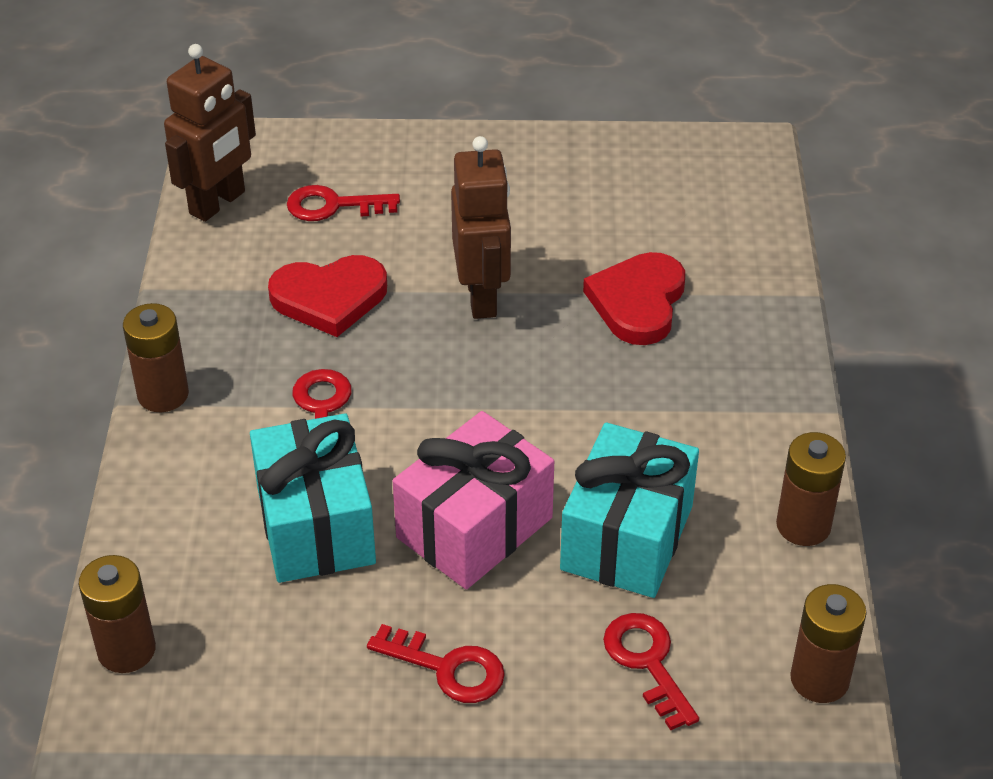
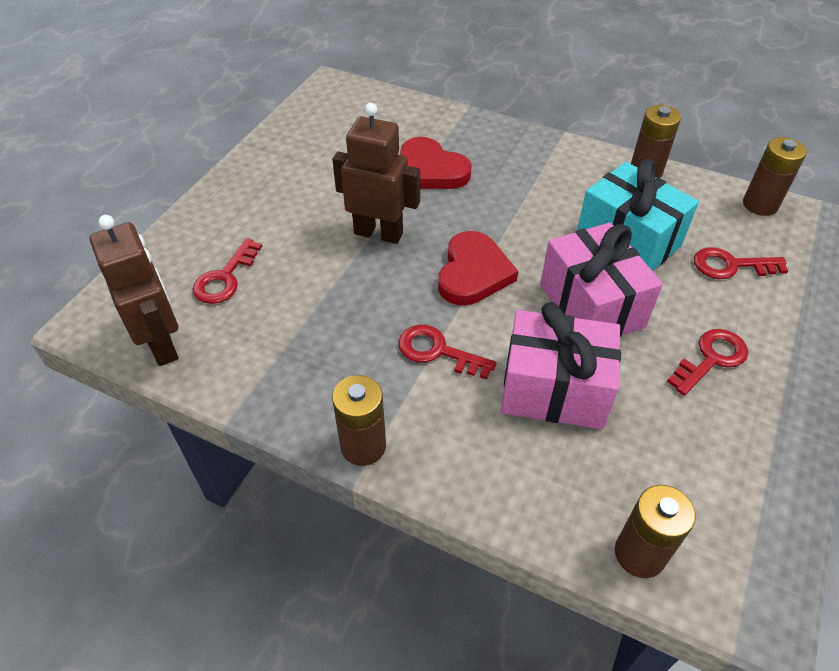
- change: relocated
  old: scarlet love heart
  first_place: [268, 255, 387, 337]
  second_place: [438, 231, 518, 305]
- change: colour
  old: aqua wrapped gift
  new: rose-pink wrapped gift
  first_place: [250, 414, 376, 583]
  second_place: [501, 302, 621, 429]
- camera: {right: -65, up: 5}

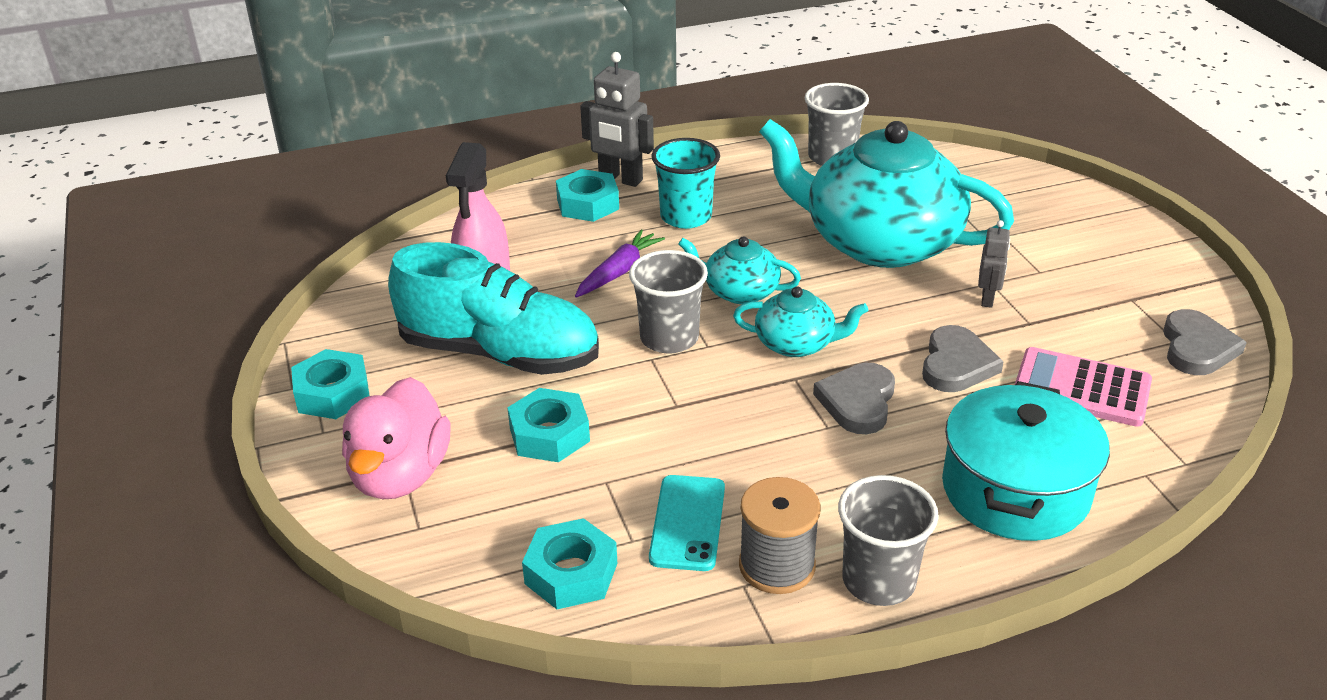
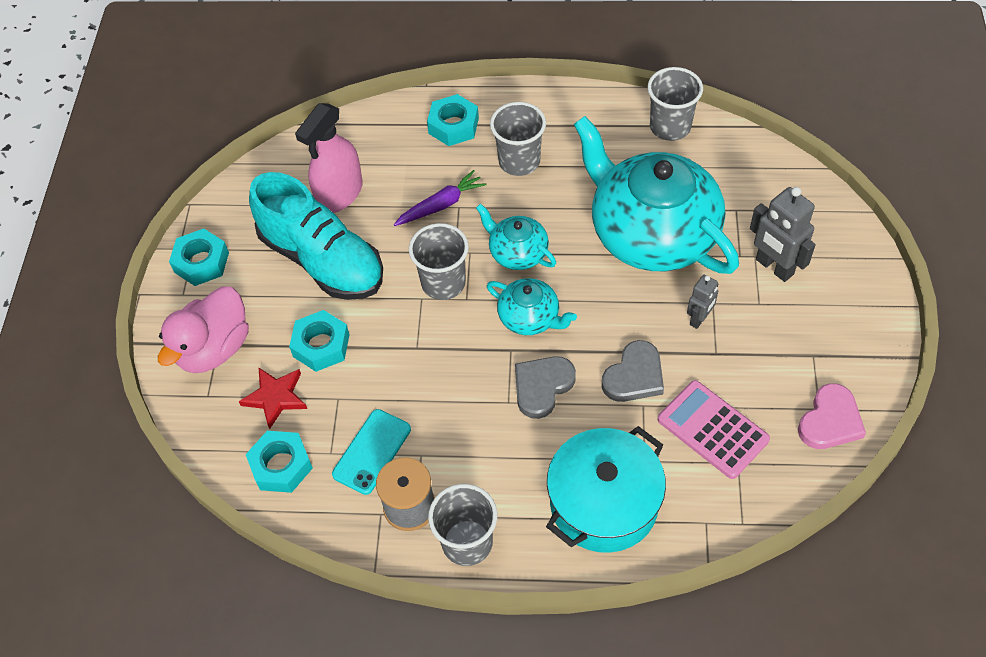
- change: relocated
  old: ash-grey robot figure
  first_place: [580, 52, 654, 187]
  second_place: [750, 187, 816, 282]
- change: colour
  old: aqua tumbler
  new: ash-grey tumbler
  first_place: [651, 138, 720, 229]
  second_place: [490, 102, 546, 176]
- change: colour
  old: ash-grey love heart
  new: rose-pink love heart
  first_place: [1163, 309, 1247, 375]
  second_place: [798, 383, 866, 449]
- change: appeared
  new: scarlet star
  second_place: [239, 367, 307, 429]
- camera: {right: 25, up: 20}

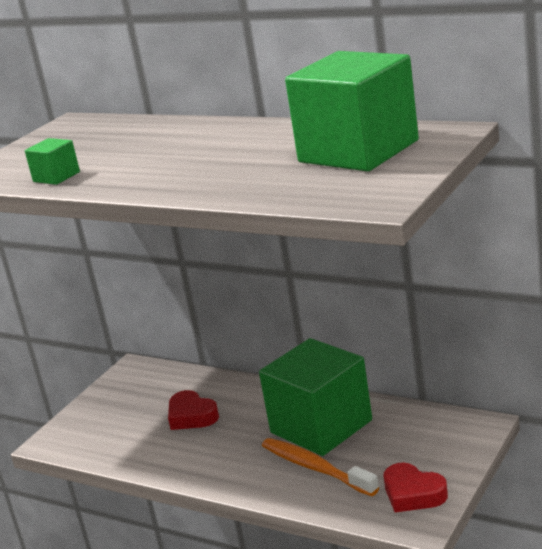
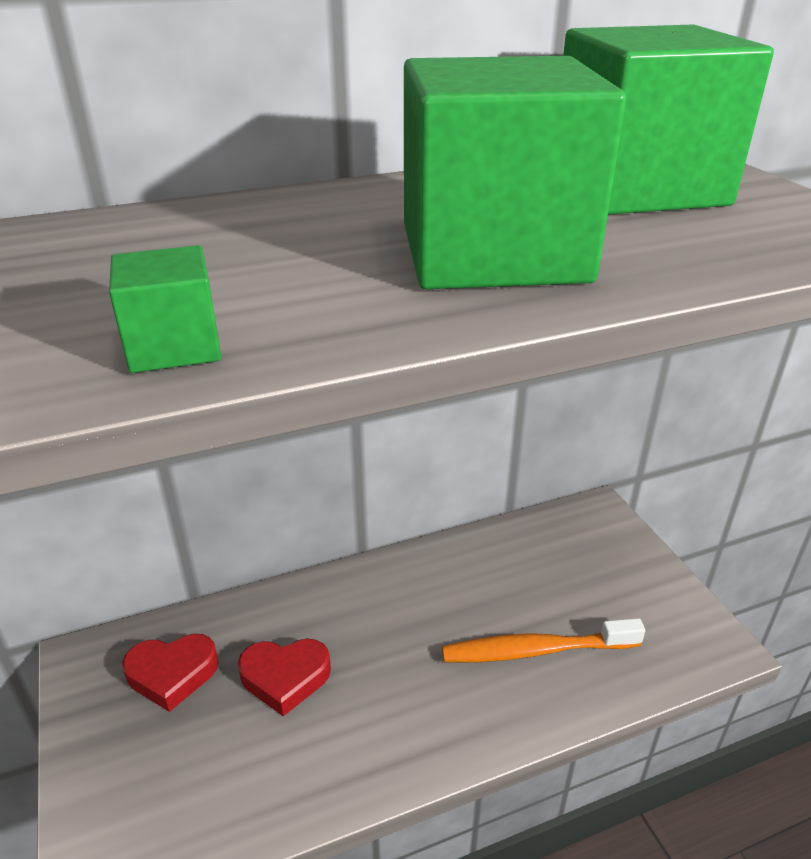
- change: relocated
  old: leaf-green block
  first_place: [259, 338, 372, 456]
  second_place: [404, 56, 626, 289]
- change: relocated
  old: scarlet love heart
  first_place: [384, 463, 448, 512]
  second_place: [122, 634, 219, 712]
- camera: {right: -55, up: 10}

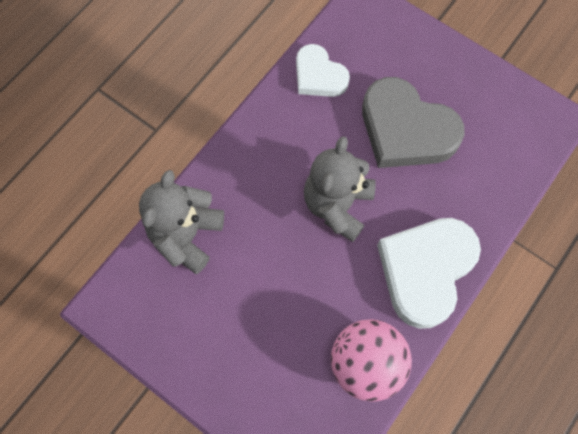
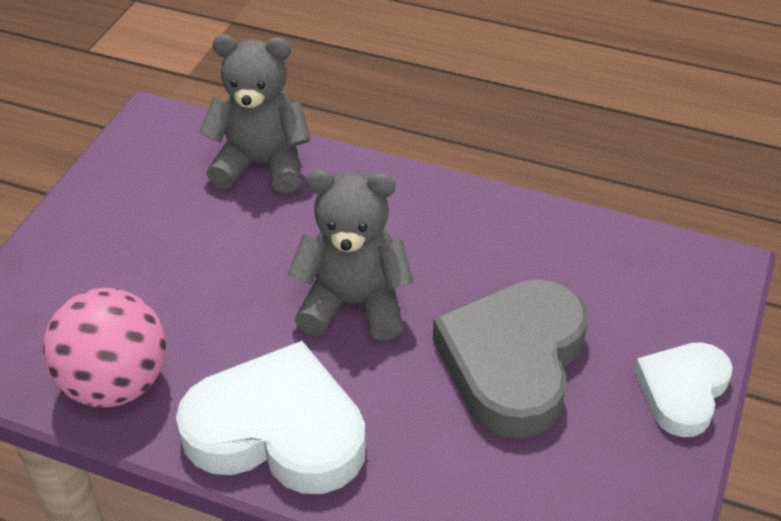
- change: relocated
  old: snow-white love heart
  first_place: [296, 44, 350, 97]
  second_place: [634, 342, 733, 437]
- camera: {right: 75, up: -25}

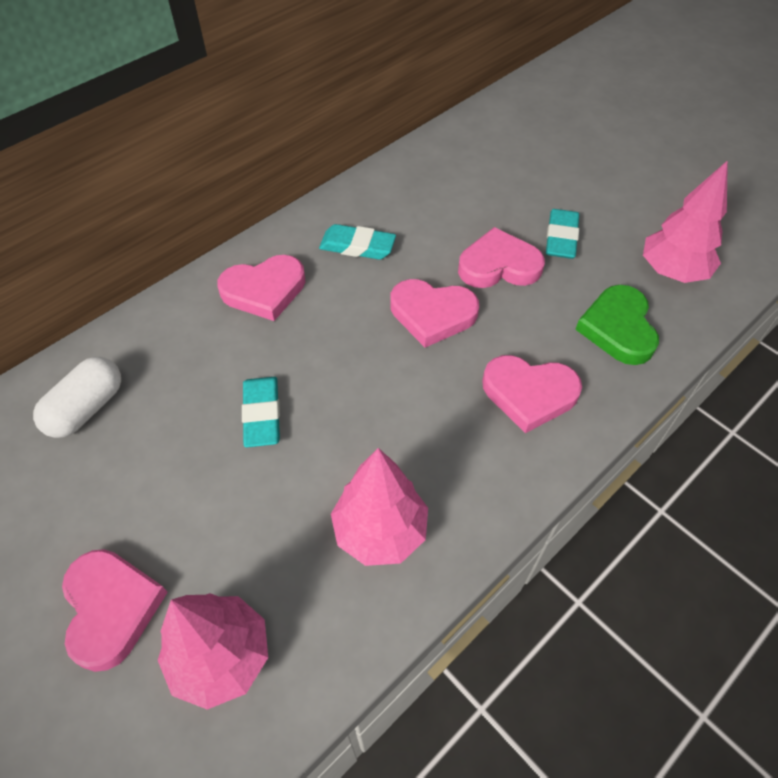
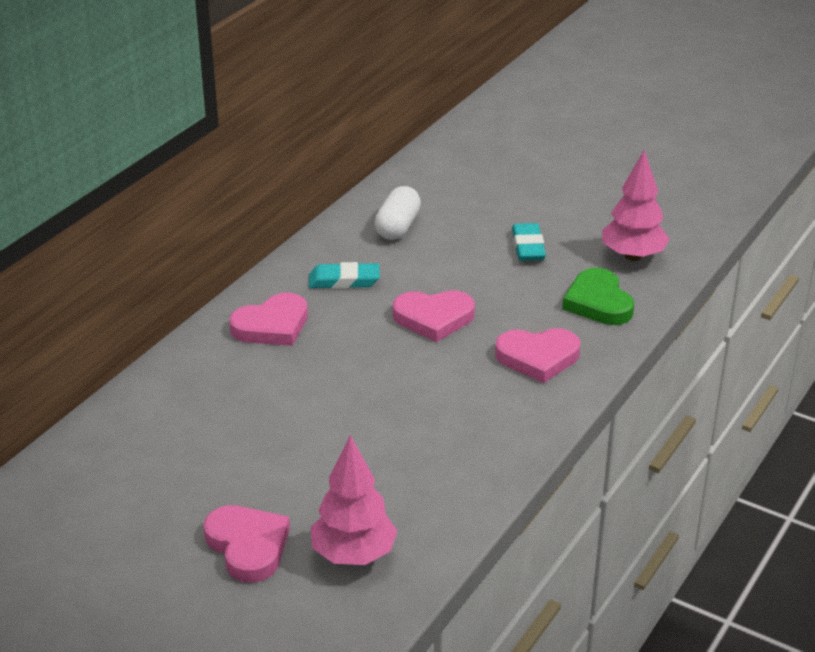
- change: missing
  old: rose-pink love heart
  first_place: [458, 227, 545, 288]
- change: relocated
  old: snow-white capsule
  first_place: [33, 357, 121, 438]
  second_place: [375, 186, 421, 240]
- change: missing
  old: aqua gum eraser
  first_place: [242, 377, 280, 447]
- change: missing
  old: rose-pink tree
  first_place: [331, 448, 428, 566]
- camera: {right: -15, up: -20}

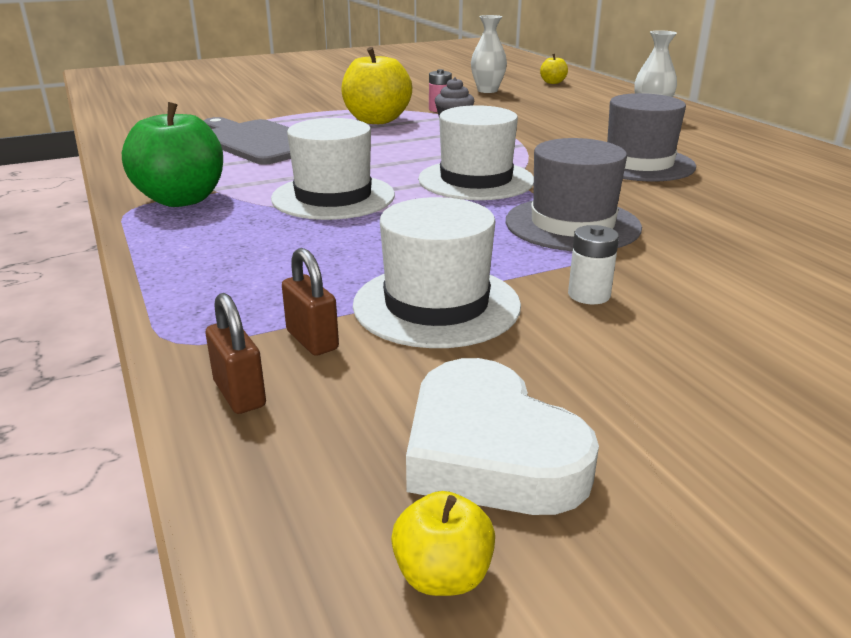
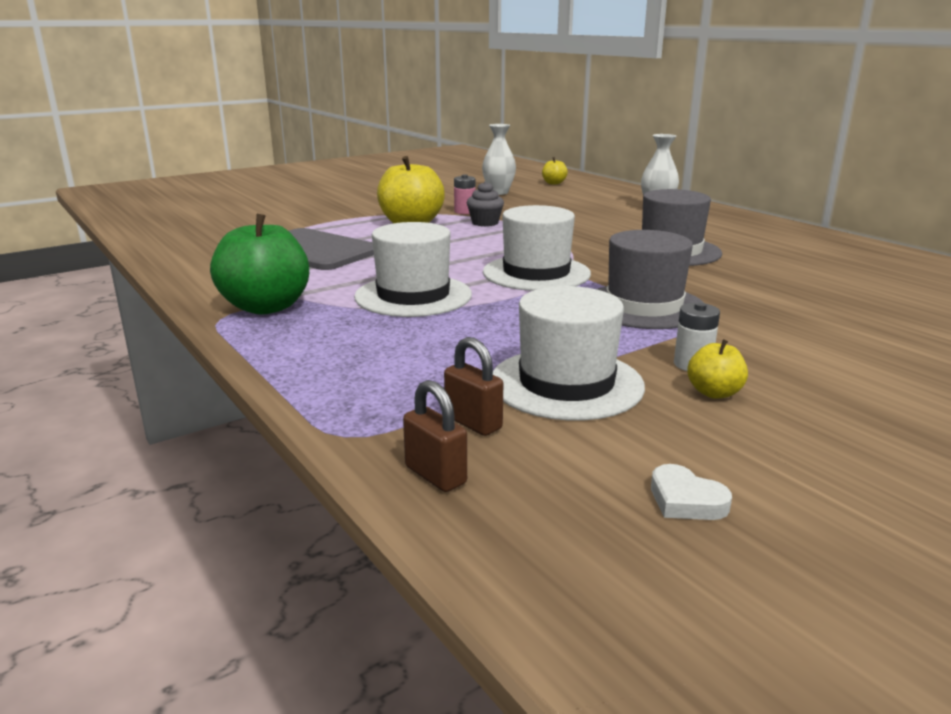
- change: size
  old: snow-white love heart
  first_place: [406, 358, 599, 515]
  second_place: [651, 464, 732, 520]
  factor: 0.45
- change: relocated
  old: yellow toy apple
  first_place: [391, 491, 495, 596]
  second_place: [687, 339, 748, 399]
- camera: {right: -10, up: -5}

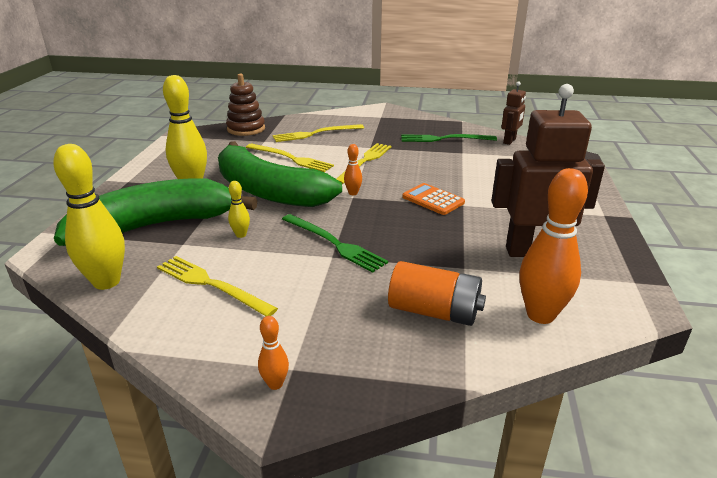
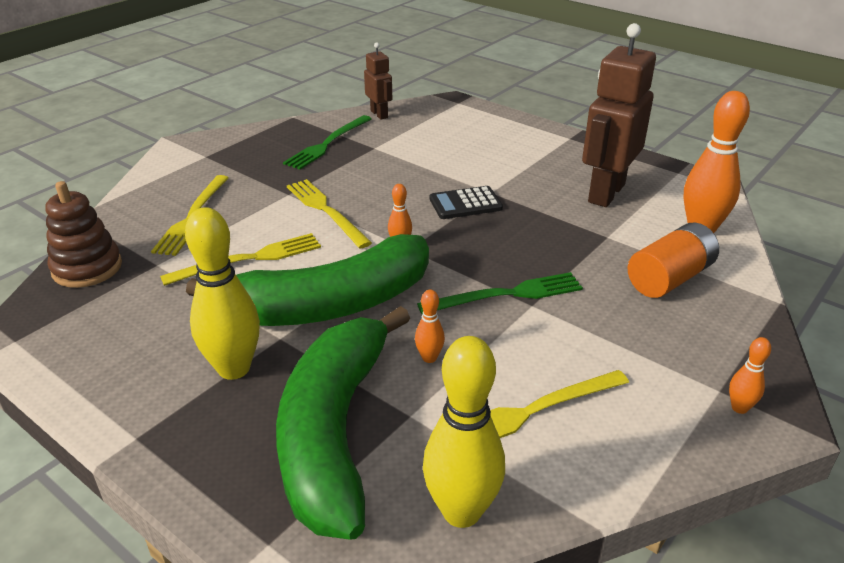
- change: colour
  old: yellow bowling pin
  new: orange-coloured bowling pin
  first_place: [228, 181, 250, 238]
  second_place: [415, 290, 445, 363]
- change: colour
  old: orange-coloured adding machine
  new: black adding machine
  first_place: [402, 183, 465, 215]
  second_place: [430, 186, 503, 219]
- camera: {right: -60, up: 5}

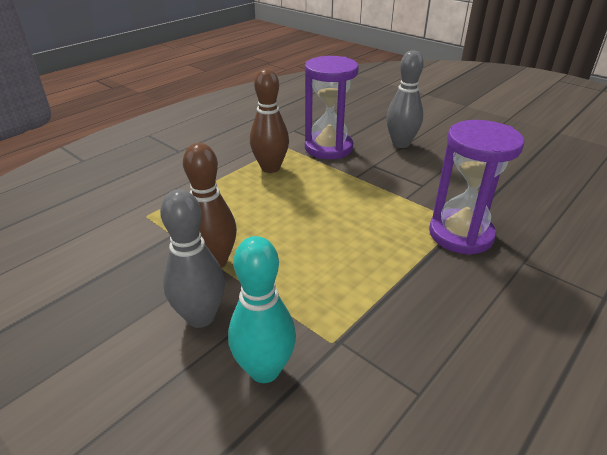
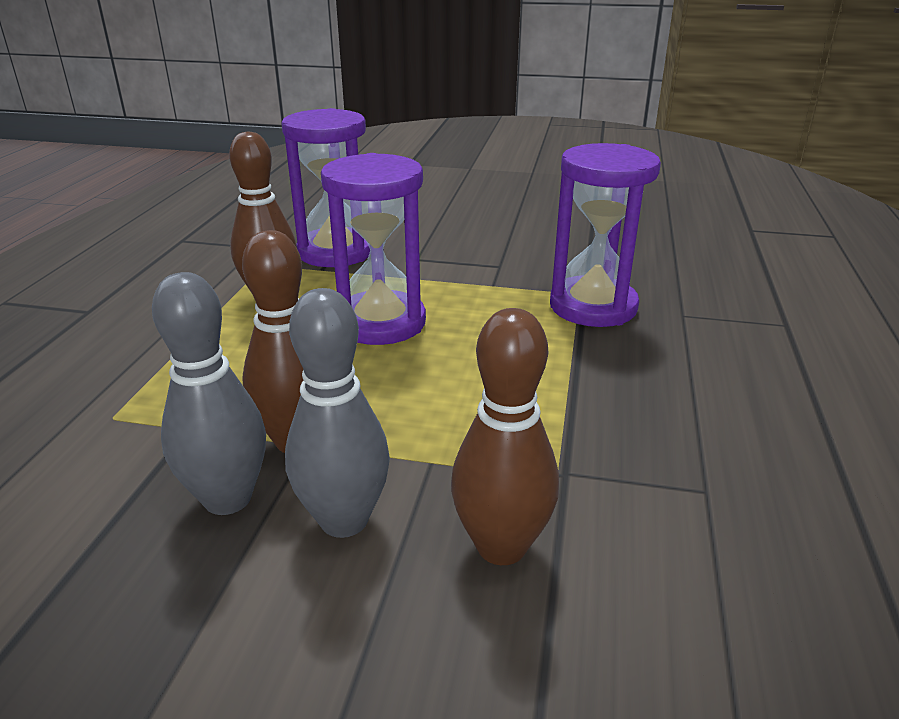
- change: relocated
  old: ash-grey bowling pin
  first_place: [386, 50, 424, 148]
  second_place: [152, 272, 266, 515]
- change: colour
  old: aqua bowling pin
  new: dark brown bowling pin
  first_place: [228, 236, 296, 383]
  second_place: [451, 308, 559, 565]
- change: appeared
  new: purple hourglass
  second_place: [321, 153, 426, 345]
- camera: {right: -30, up: -5}

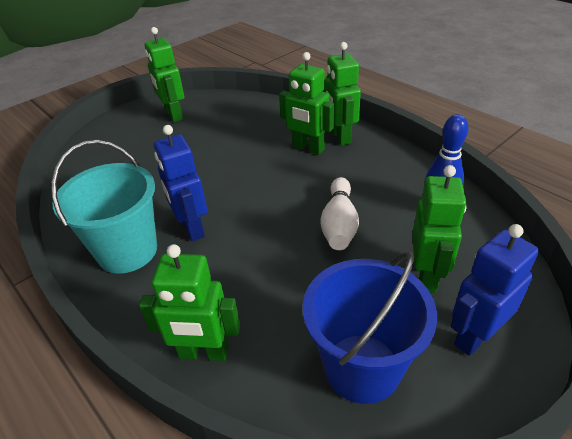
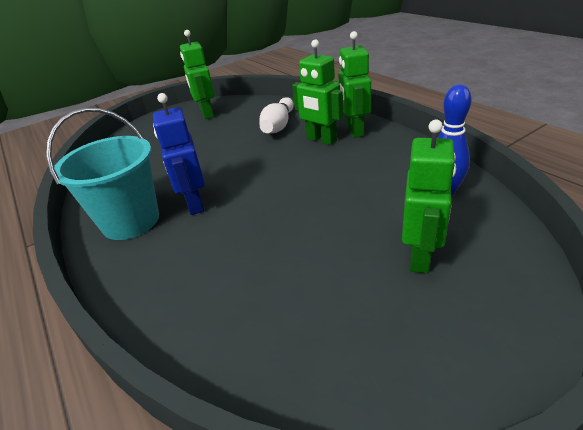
- change: relocated
  old: snow-white bowling pin
  first_place: [320, 177, 359, 250]
  second_place: [259, 97, 294, 133]
- change: missing
  old: blue robot figure
  first_place: [451, 224, 539, 356]
- change: missing
  old: leaf-green robot figure
  first_place: [139, 244, 240, 361]
- change: missing
  old: blue sand bucket
  first_place: [303, 251, 437, 404]
- camera: {right: 10, up: -5}

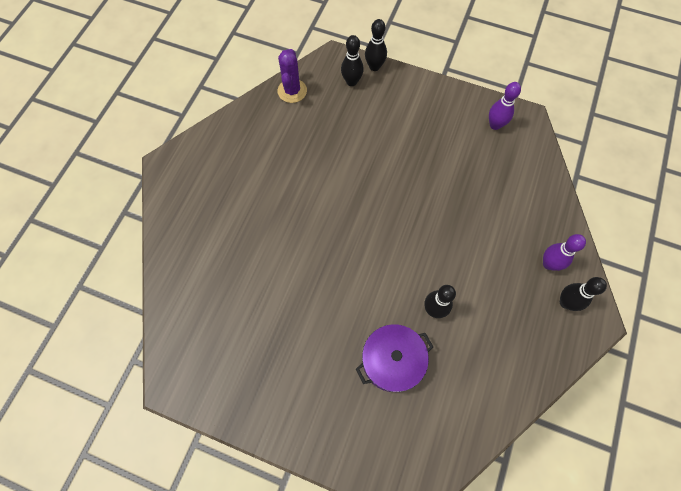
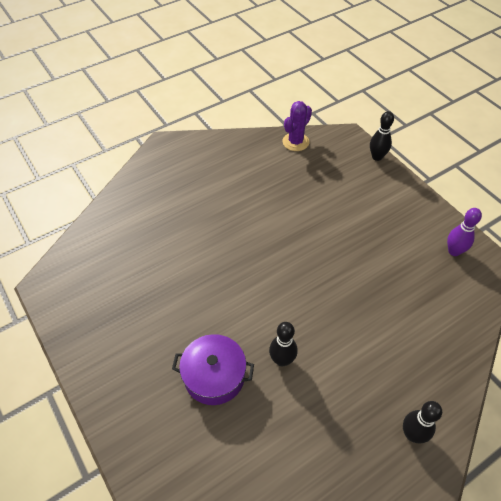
- change: missing
  old: black bowling pin
  first_place: [341, 35, 364, 86]
- change: missing
  old: purple bowling pin
  first_place: [543, 234, 586, 271]
- camera: {right: 35, up: -15}

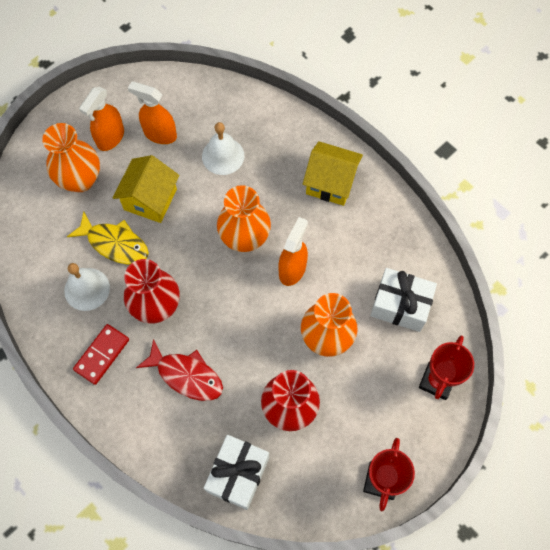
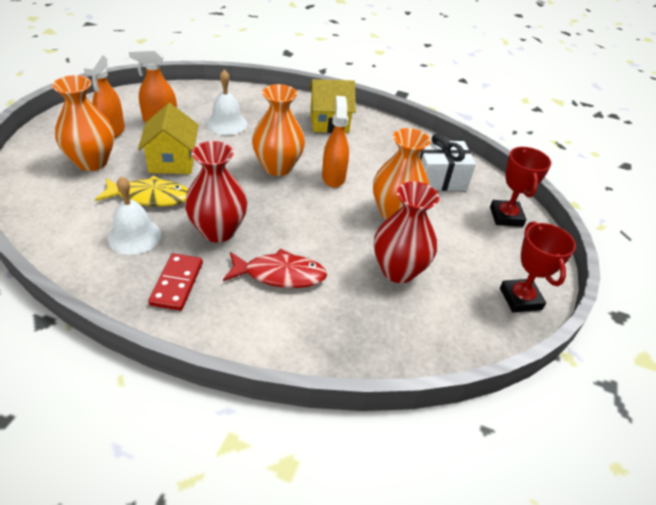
- change: missing
  old: snow-white wrapped gift
  first_place: [204, 435, 269, 510]
- camera: {right: -30, up: -25}

